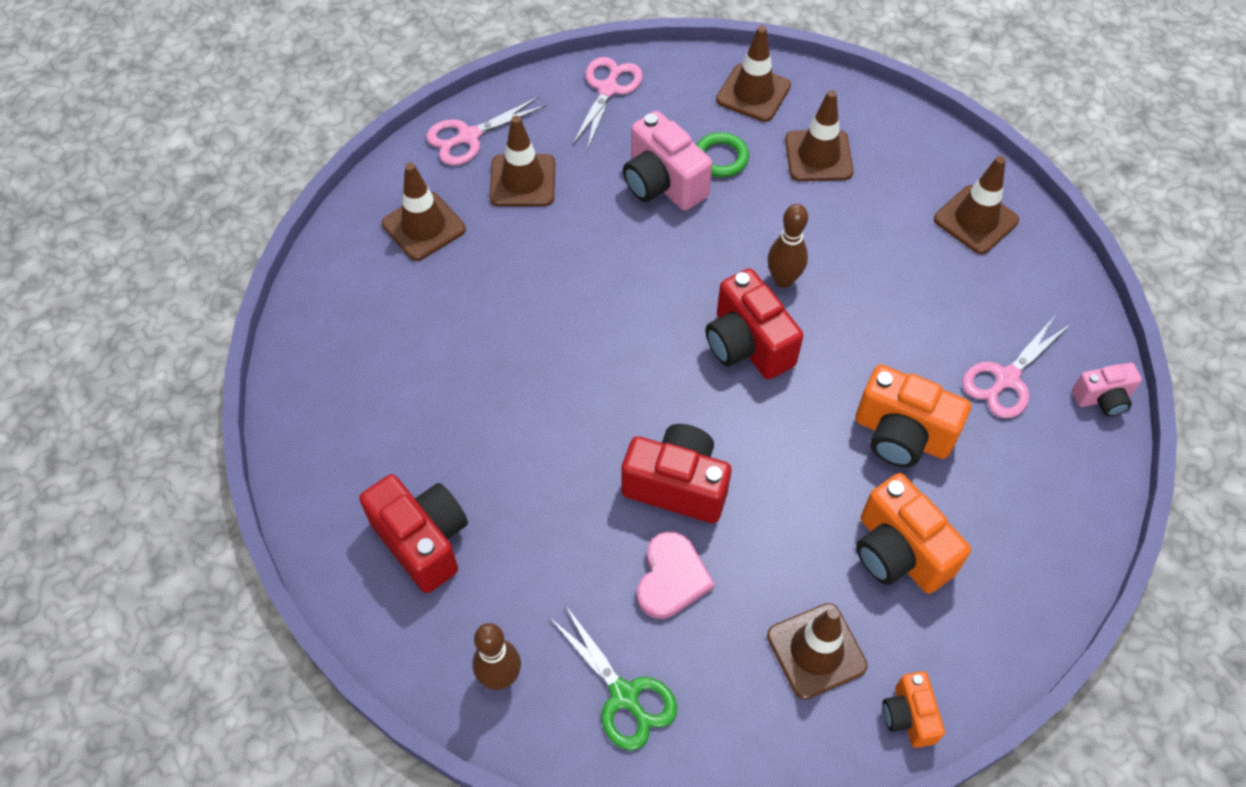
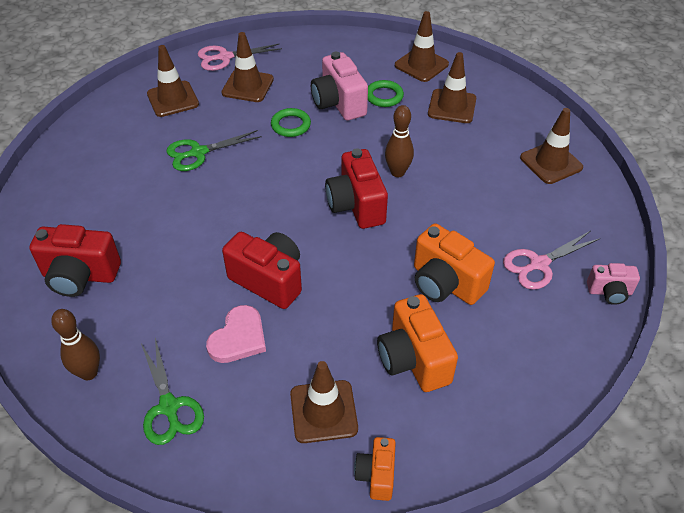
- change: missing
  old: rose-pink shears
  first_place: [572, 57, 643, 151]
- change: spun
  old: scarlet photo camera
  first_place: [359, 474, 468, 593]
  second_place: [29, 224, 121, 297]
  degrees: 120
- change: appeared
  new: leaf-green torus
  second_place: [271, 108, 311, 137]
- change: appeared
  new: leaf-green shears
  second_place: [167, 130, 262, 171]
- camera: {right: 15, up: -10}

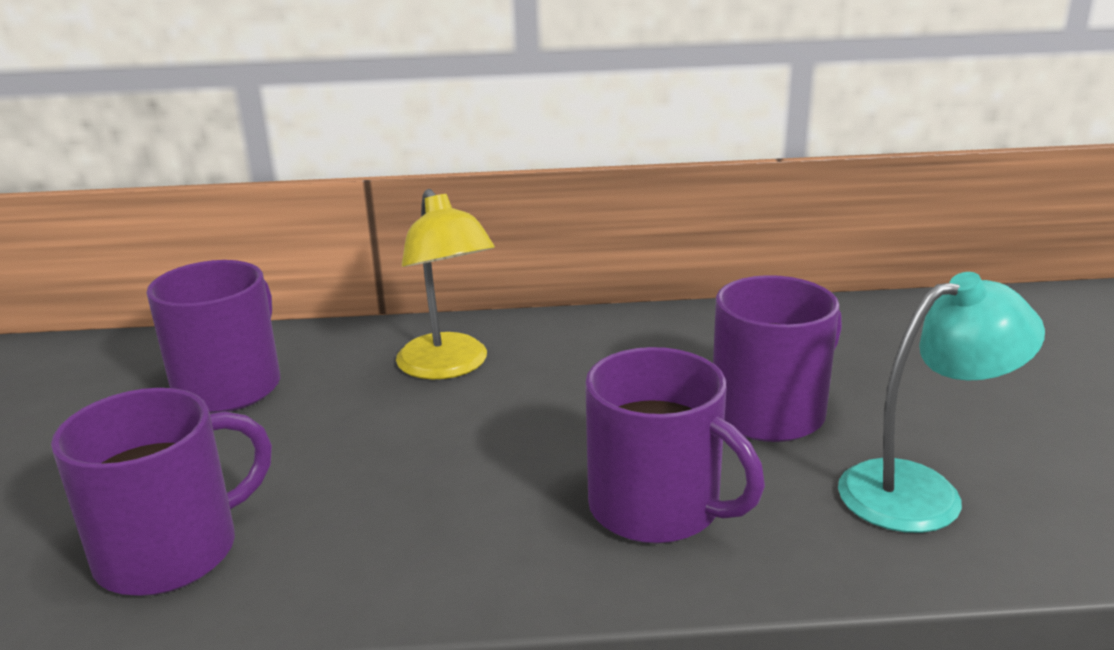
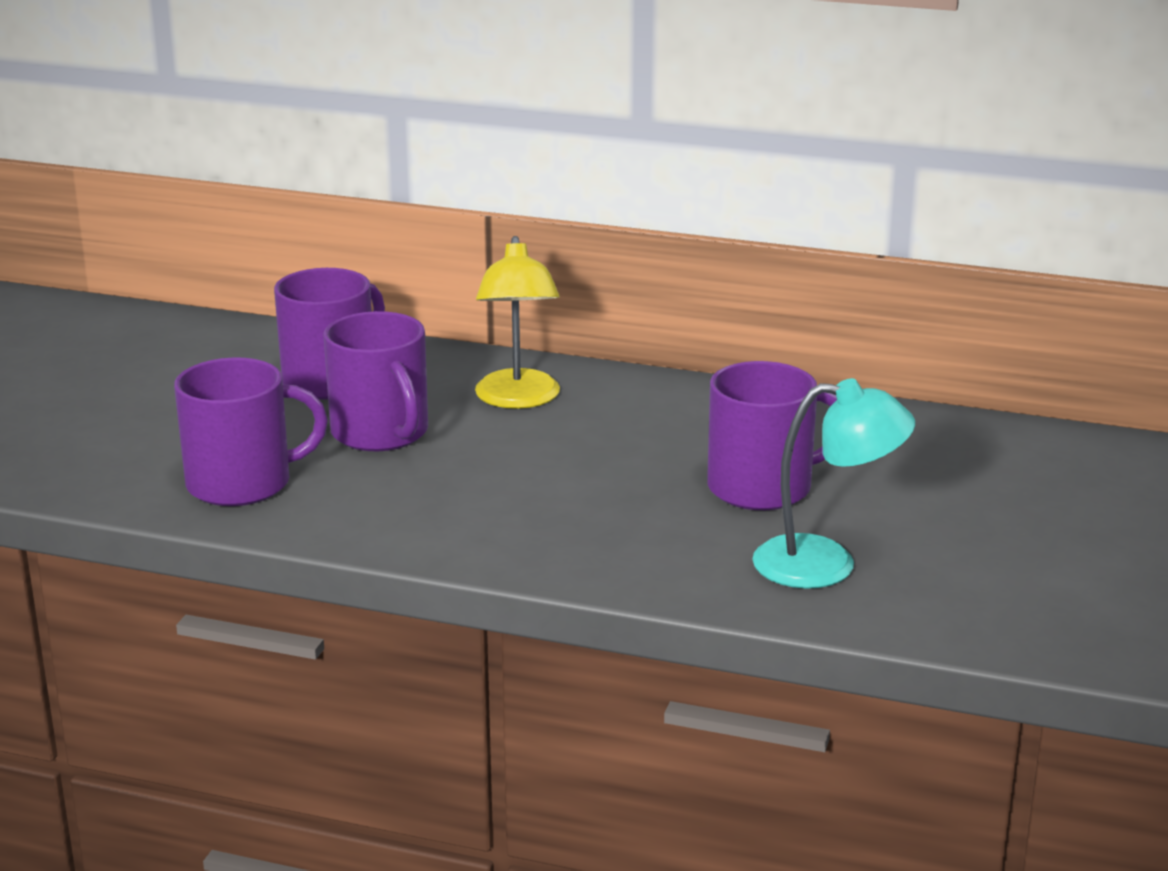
- change: relocated
  old: purple mug
  first_place: [585, 347, 765, 544]
  second_place: [323, 311, 428, 451]
- camera: {right: 20, up: 0}

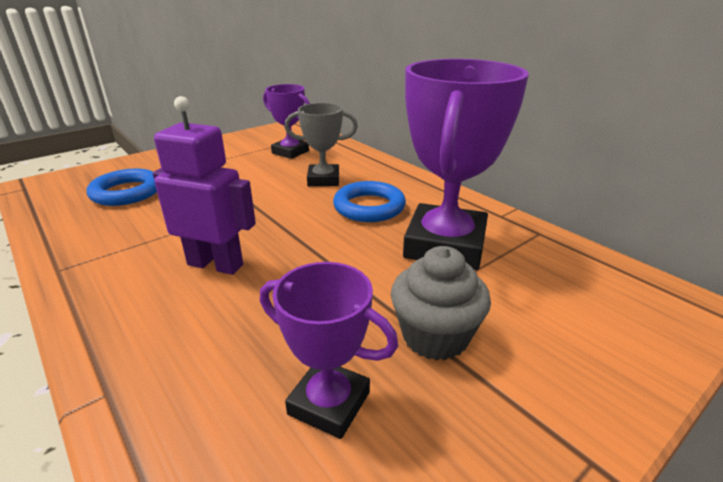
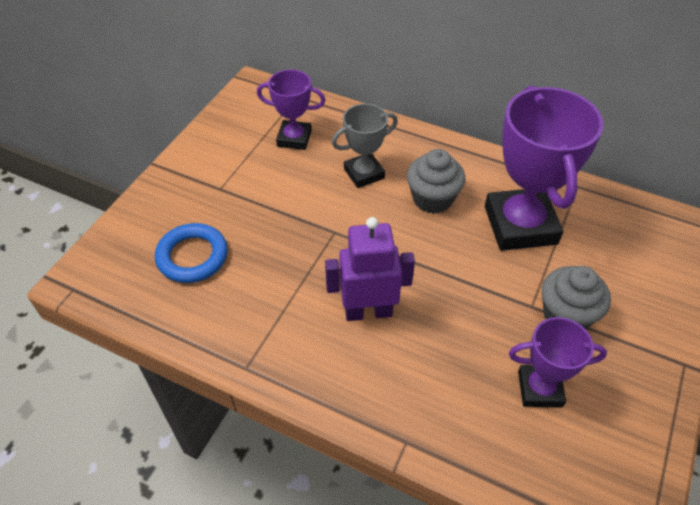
- change: exchanged
  old: blue torus
  new: ash-grey fairy cake
  first_place: [333, 181, 406, 222]
  second_place: [407, 149, 465, 214]
- camera: {right: -25, up: 20}

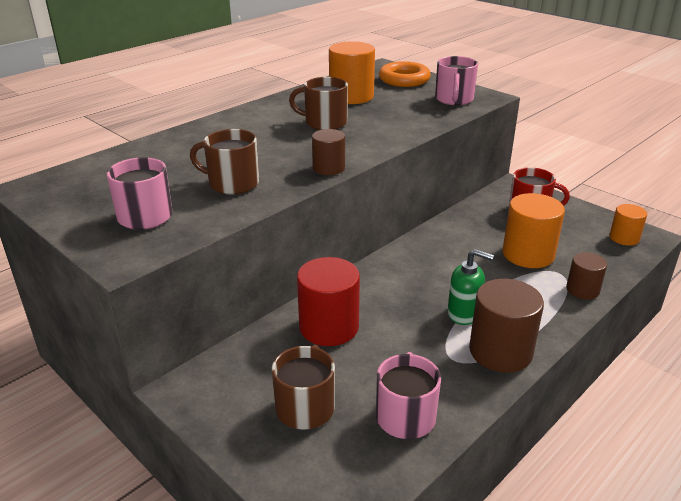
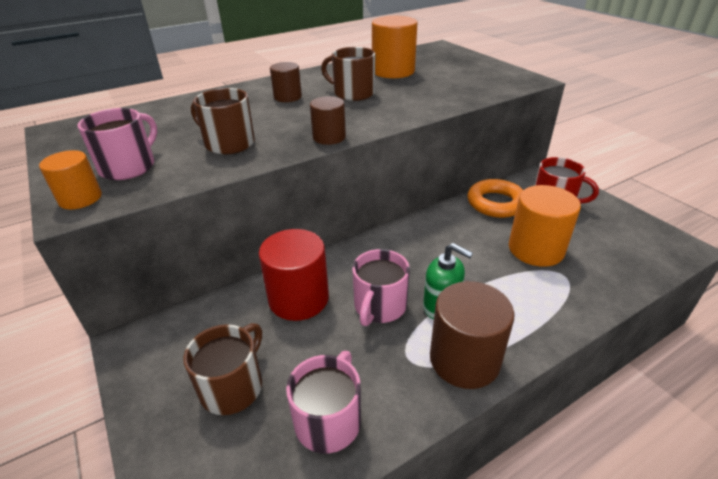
- change: relocated
  old: rose-pink mug
  first_place: [435, 56, 478, 105]
  second_place: [352, 249, 410, 326]
- change: relocated
  old: orange-coloured torus
  first_place: [379, 61, 431, 87]
  second_place: [468, 179, 523, 218]
- change: relocated
  old: orange-coloured cylinder shape
  first_place: [610, 204, 647, 246]
  second_place: [39, 150, 102, 210]
- change: relocated
  old: dark brown cylinder shape
  first_place: [566, 252, 607, 300]
  second_place: [270, 62, 302, 102]
- camera: {right: 15, up: 5}

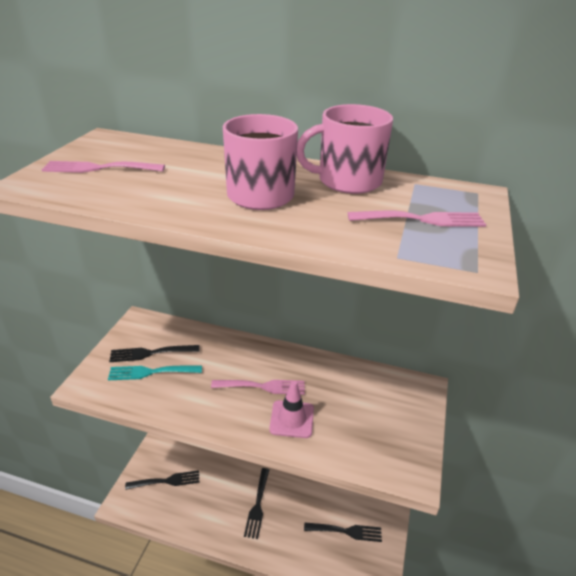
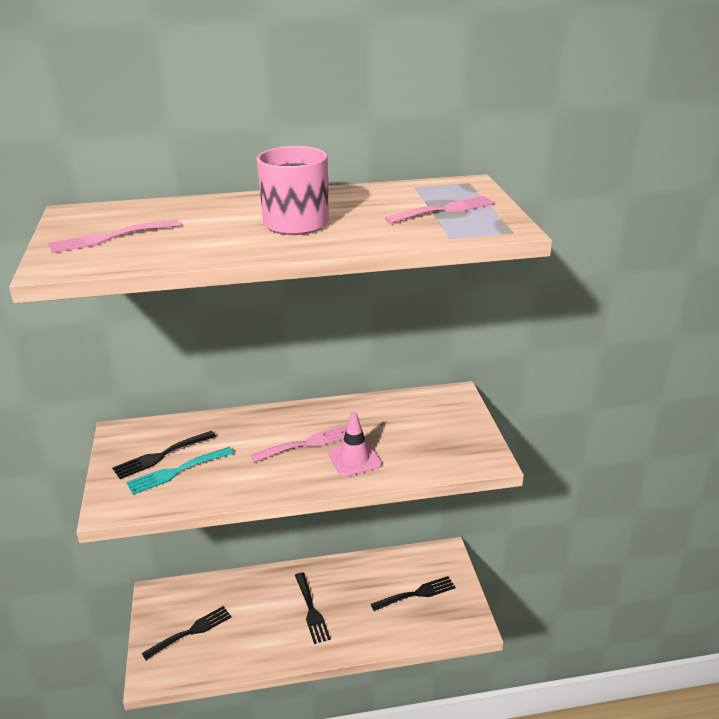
- change: missing
  old: rose-pink mug
  first_place: [297, 104, 393, 194]
- camera: {right: -25, up: -5}

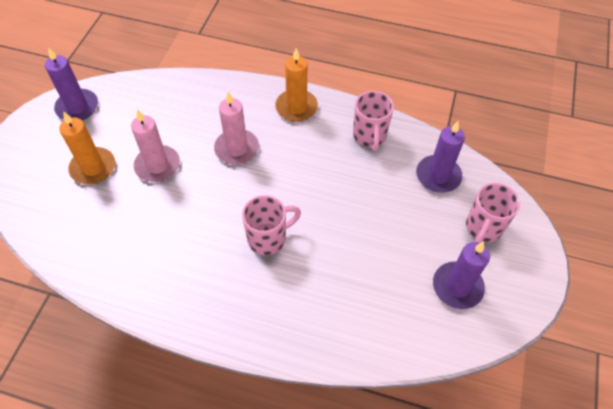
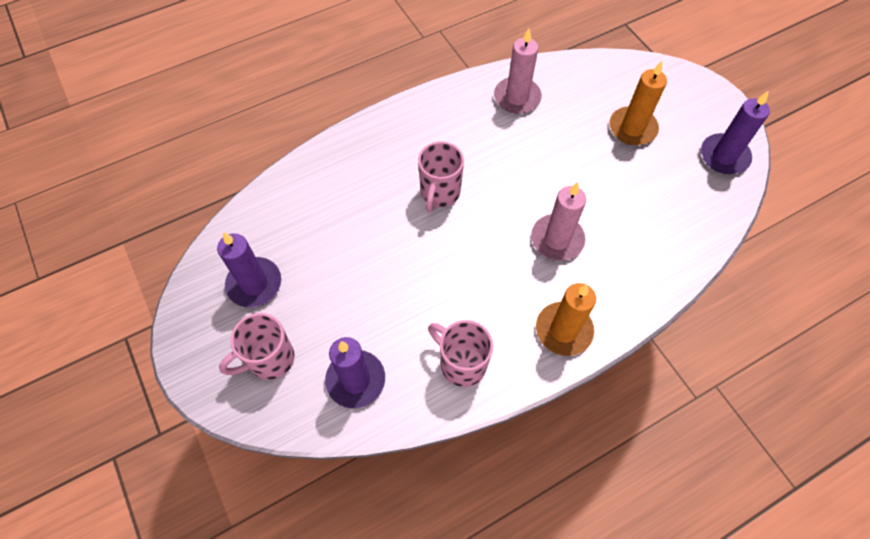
- change: relocated
  old: rose-pink candle
  first_place: [131, 109, 180, 182]
  second_place: [494, 28, 542, 114]
- change: spun
  old: rose-pink mug
  first_place: [466, 183, 520, 243]
  second_place: [219, 313, 295, 380]
  degrees: -105
- camera: {right: 135, up: 5}

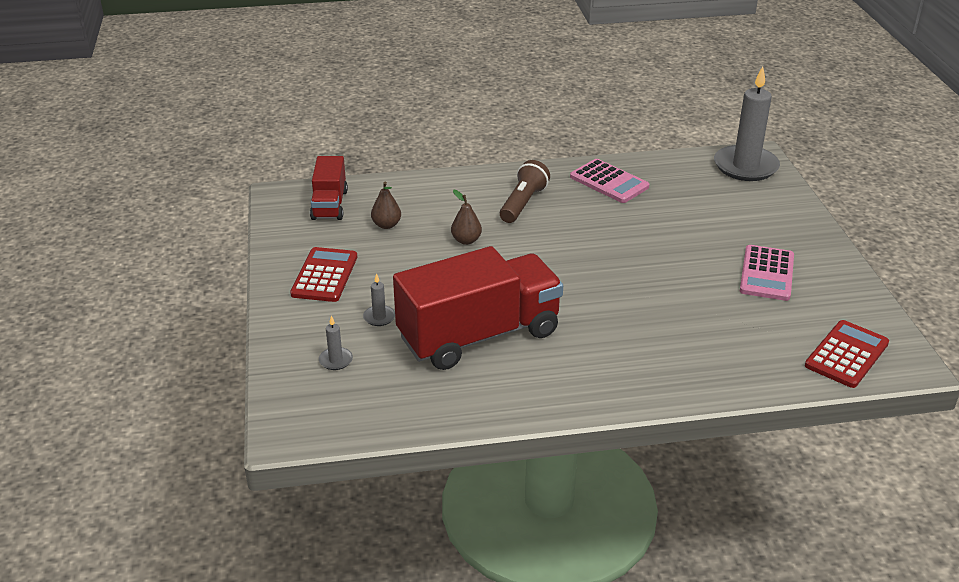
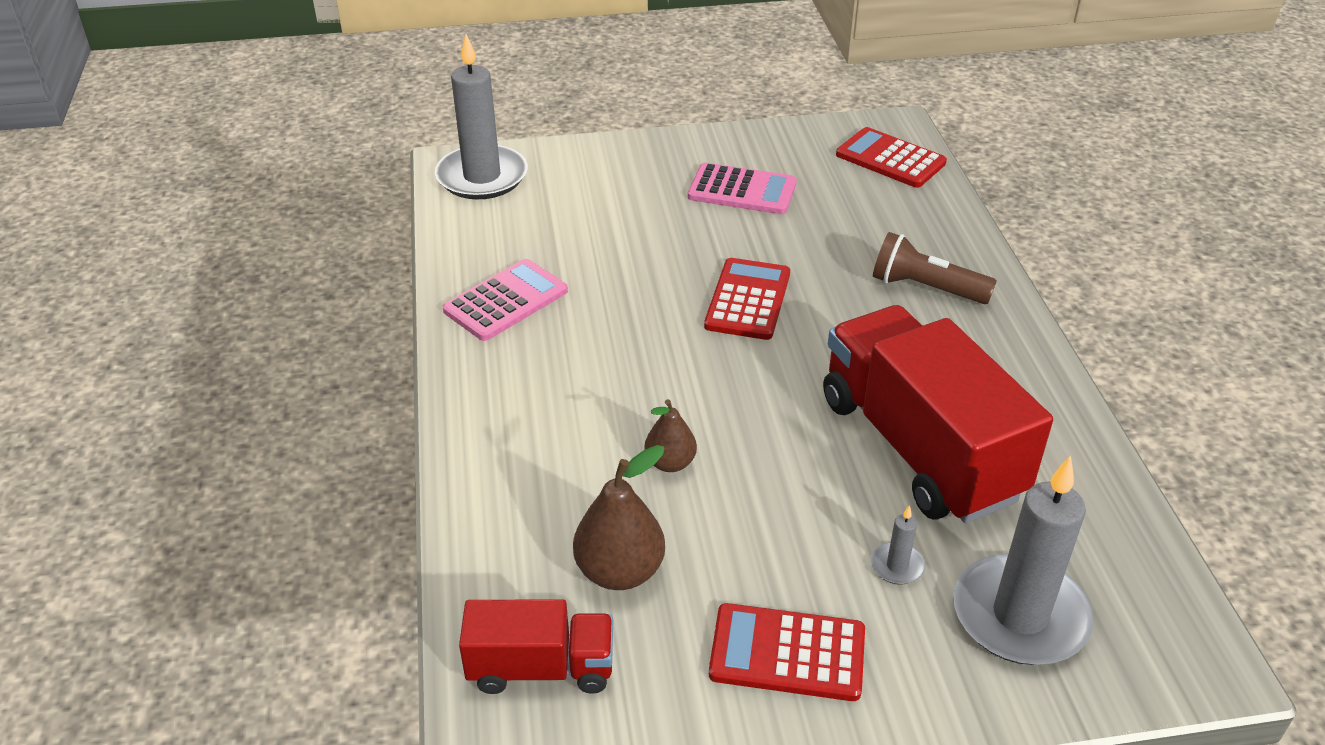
- change: relocated
  old: dark brown pocket torch
  first_place: [500, 160, 550, 223]
  second_place: [873, 232, 997, 304]
- change: size
  old: dark brown pear
  first_place: [371, 182, 401, 229]
  second_place: [573, 445, 665, 590]
  factor: 1.6
- change: size
  old: ash-grey candle
  first_place: [319, 316, 353, 370]
  second_place: [954, 455, 1094, 665]
  factor: 2.43
- change: appeared
  new: scarlet adding machine
  second_place: [704, 258, 790, 340]
- camera: {right: -90, up: 5}

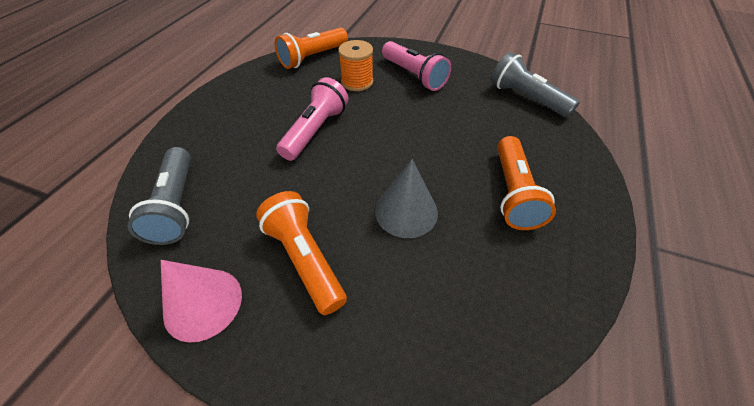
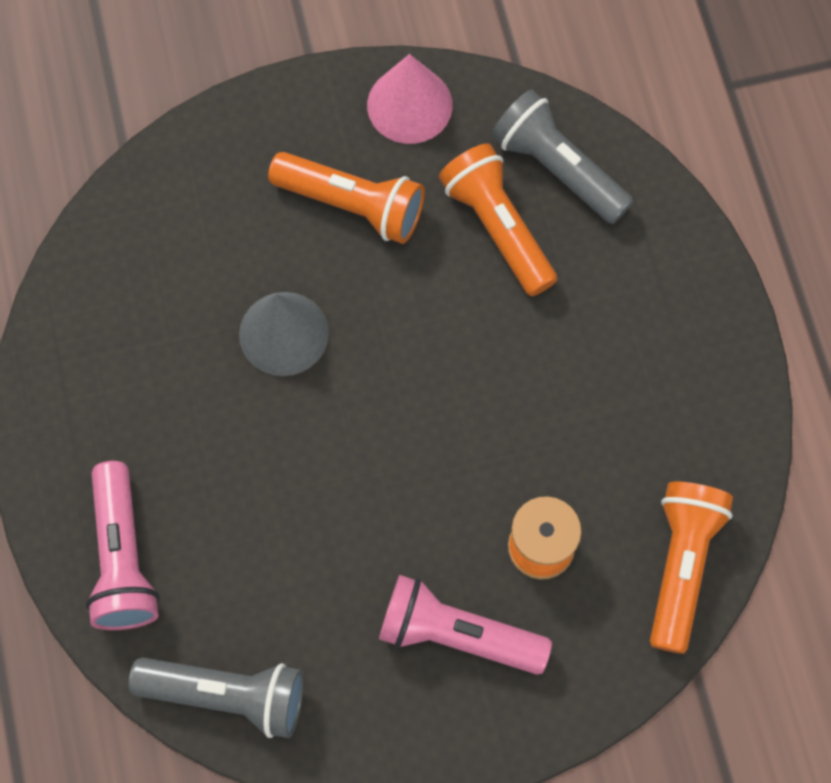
- change: relocated
  old: rose-pink pocket torch
  first_place: [276, 77, 348, 161]
  second_place: [86, 461, 160, 630]
- change: relocated
  old: orange-coloured pocket torch
  first_place: [497, 136, 556, 230]
  second_place: [439, 143, 557, 296]
- camera: {right: 145, up: 20}

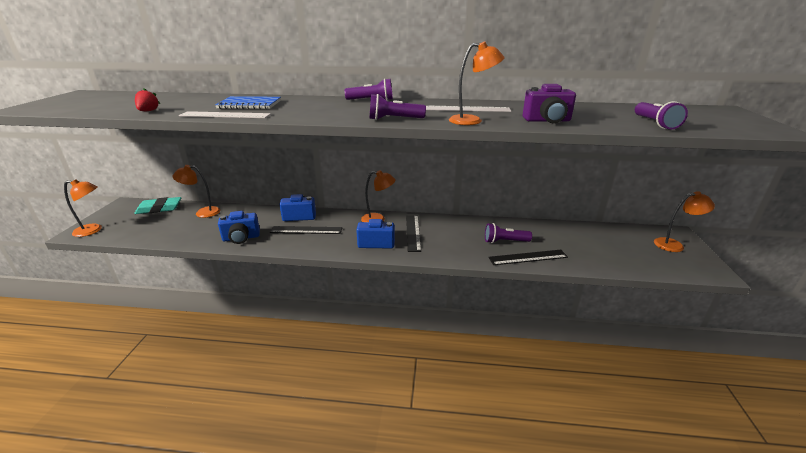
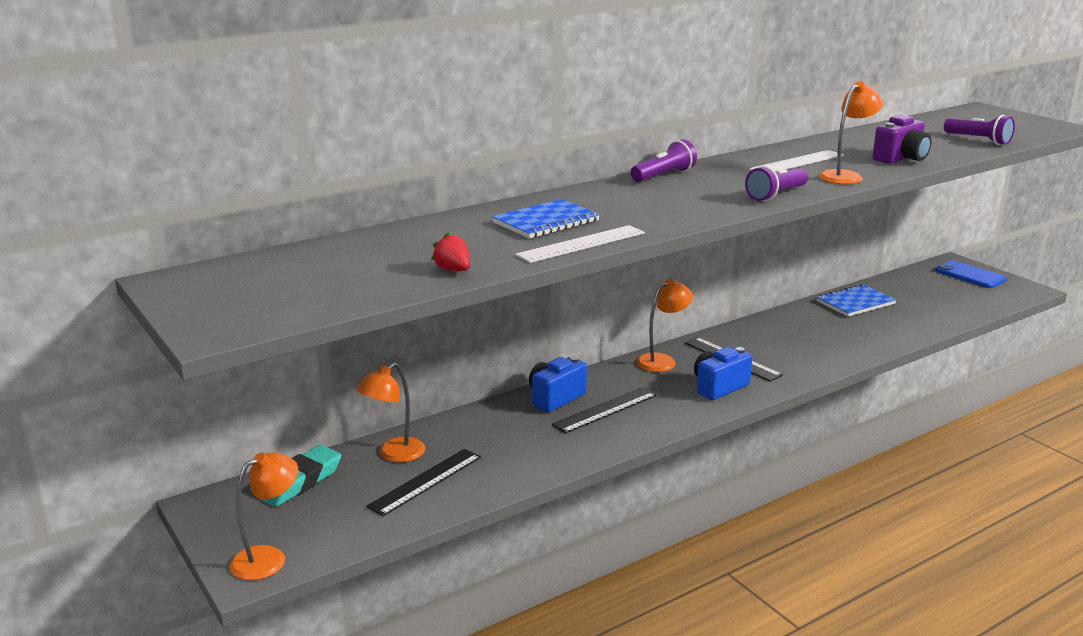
- change: exchanged
  old: orange-coloured desk lamp
  new: blue mobile phone
  first_place: [654, 191, 715, 252]
  second_place: [935, 260, 1007, 288]
- change: missing
  old: blue photo camera
  first_place: [218, 211, 260, 244]
- change: missing
  old: purple pocket torch
  first_place: [485, 223, 532, 243]
- change: relocated
  old: black straightedge
  first_place: [488, 250, 568, 265]
  second_place: [366, 449, 481, 516]
- change: appeared
  new: blue exercise book
  second_place: [817, 284, 897, 316]
- camera: {right: -40, up: -5}

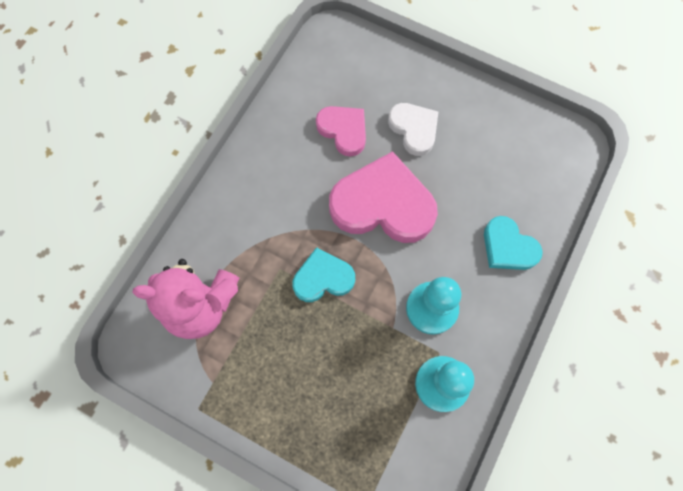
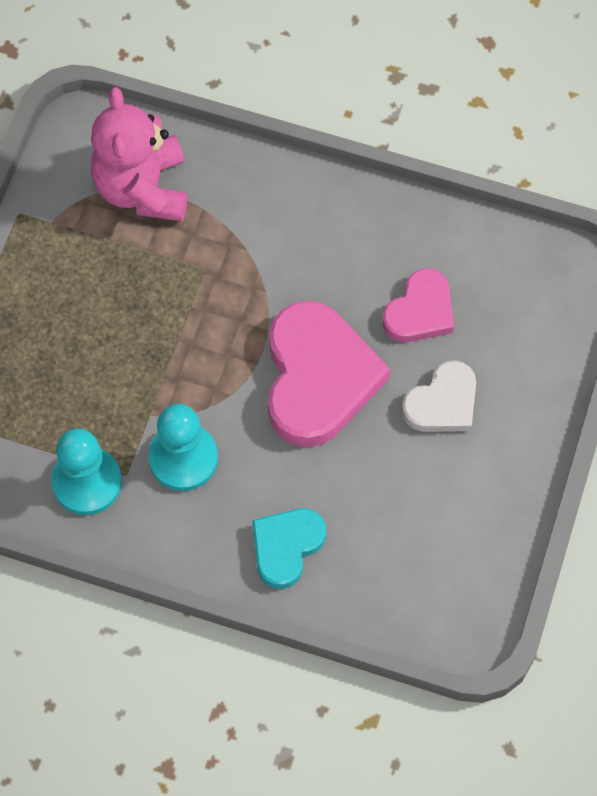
- change: missing
  old: aqua love heart
  first_place: [292, 247, 355, 302]
- camera: {right: 80, up: -5}

